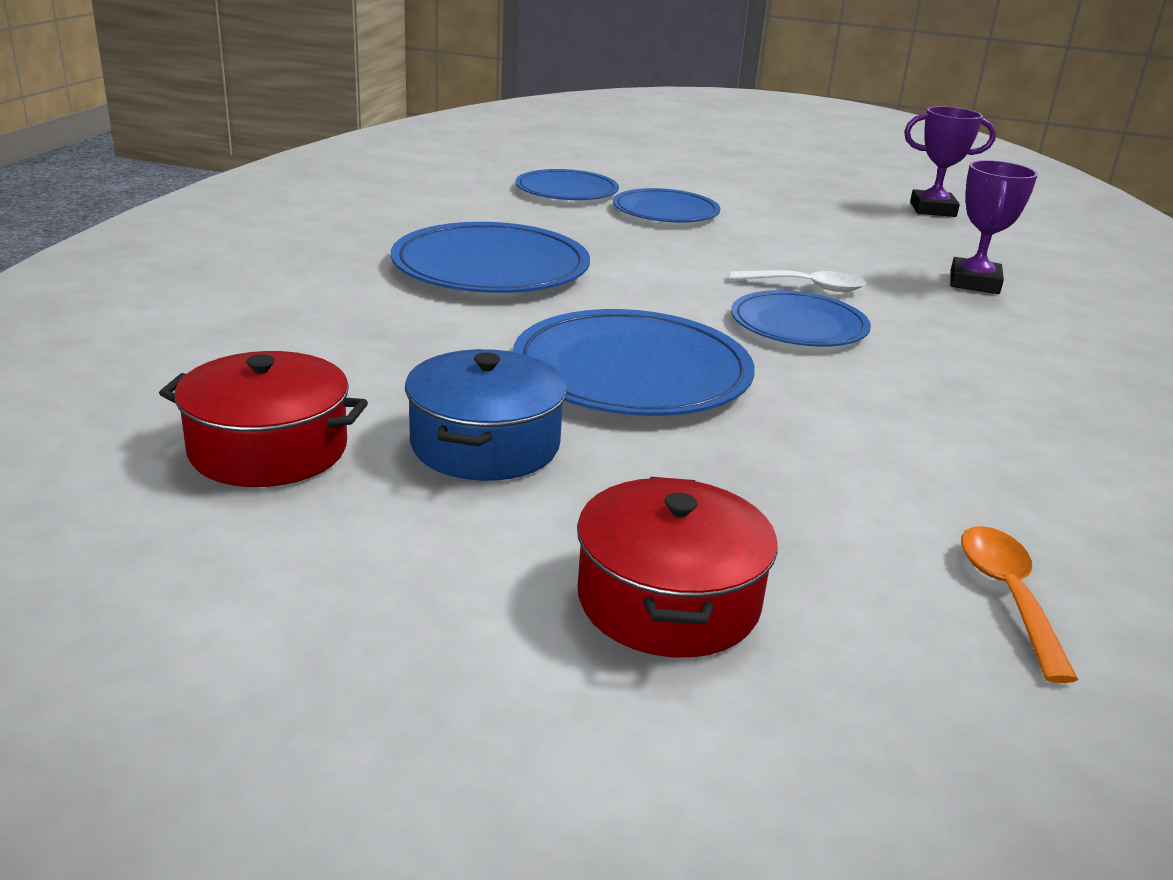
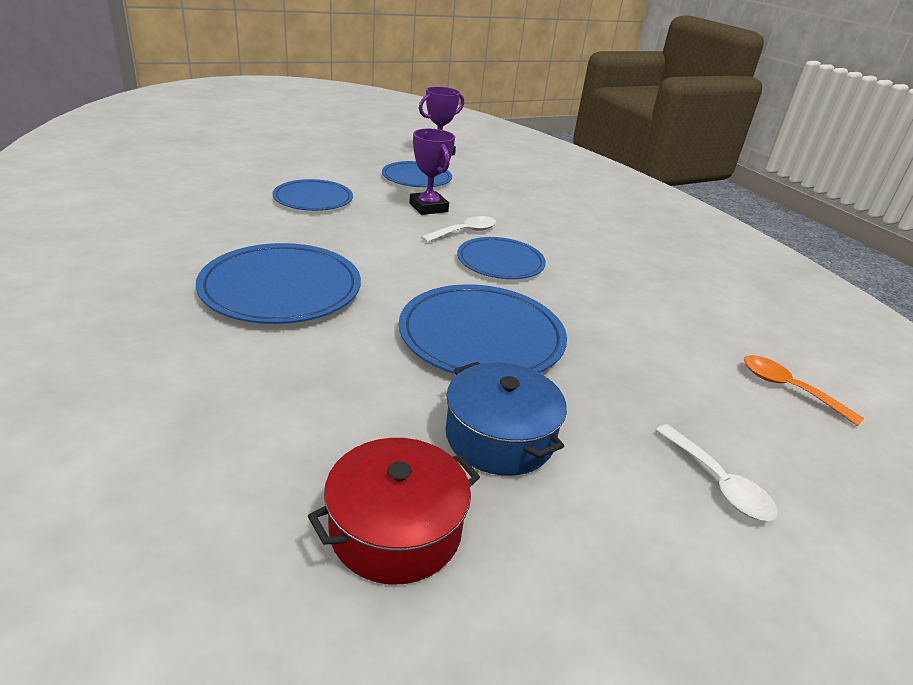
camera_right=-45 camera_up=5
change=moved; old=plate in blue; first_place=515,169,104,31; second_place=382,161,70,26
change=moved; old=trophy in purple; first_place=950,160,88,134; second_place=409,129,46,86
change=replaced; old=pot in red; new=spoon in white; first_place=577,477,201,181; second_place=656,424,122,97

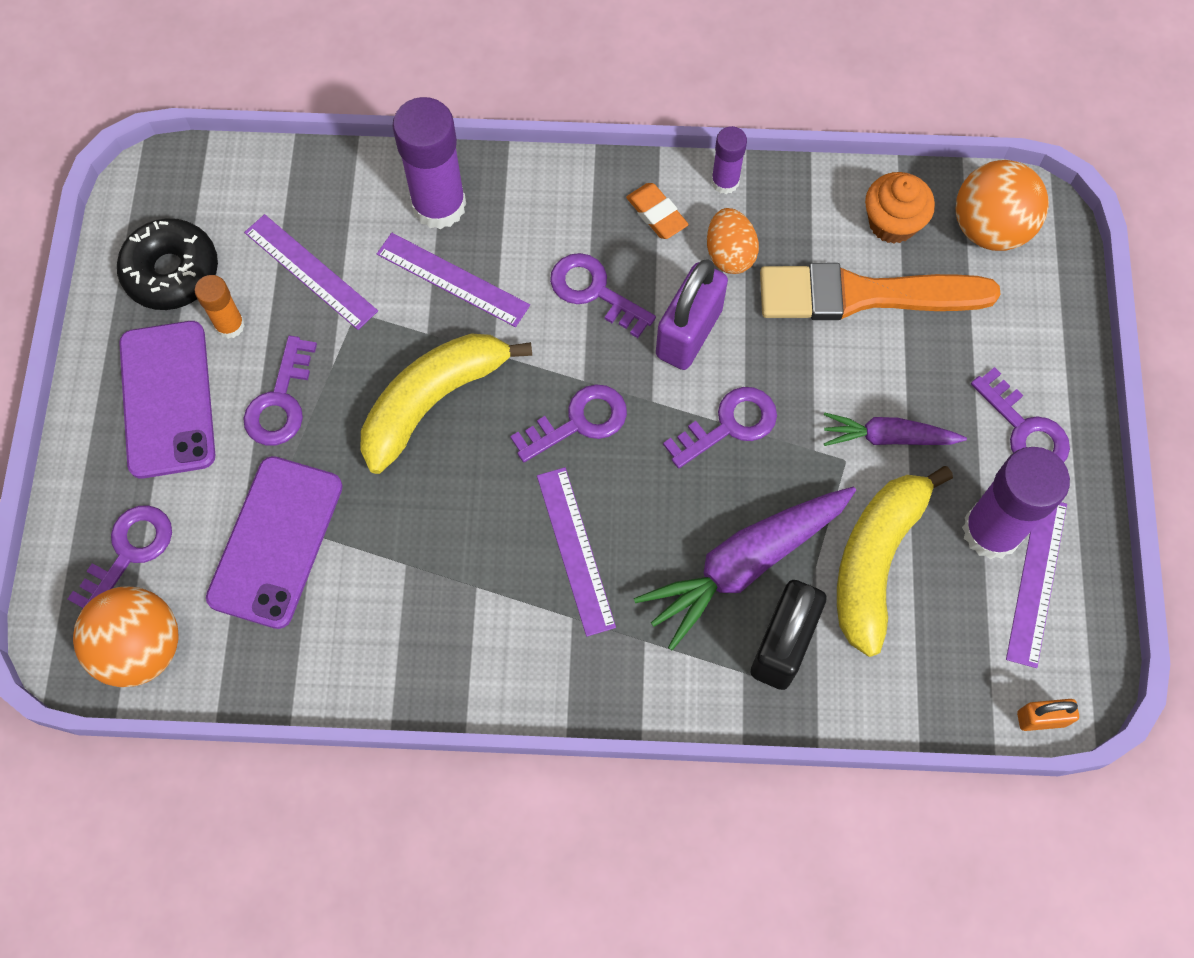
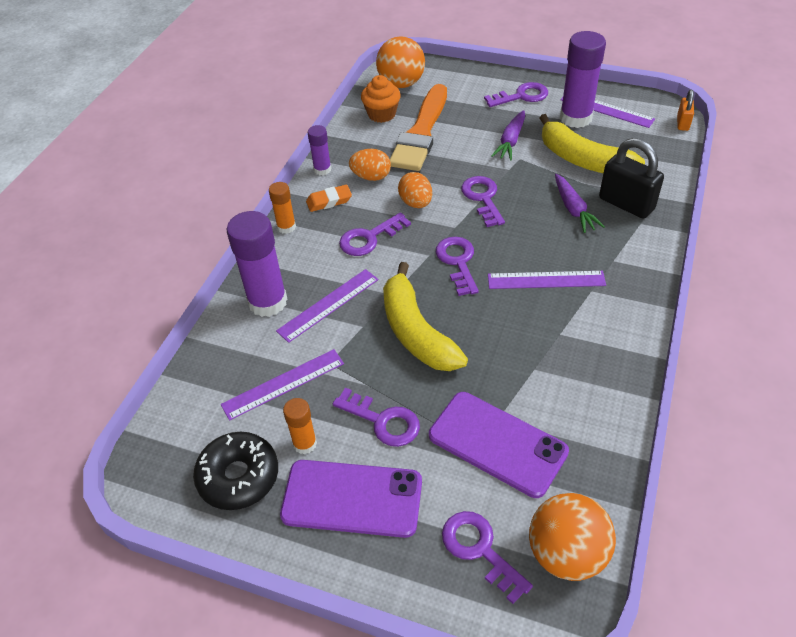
camera_right=-70 camera_up=-20
change=added; new=glue stick in orange; second_place=269,182,27,52
change=replaced; old=padlock in purple; new=egg in orange; first_place=656,259,72,111; second_place=398,172,34,36
change=resized; old=carrot in purple; first_place=634,487,222,164; second_place=555,174,50,59; factor=0.59

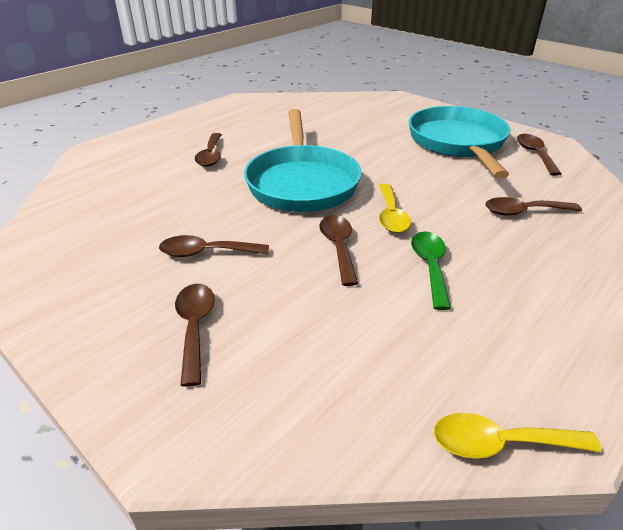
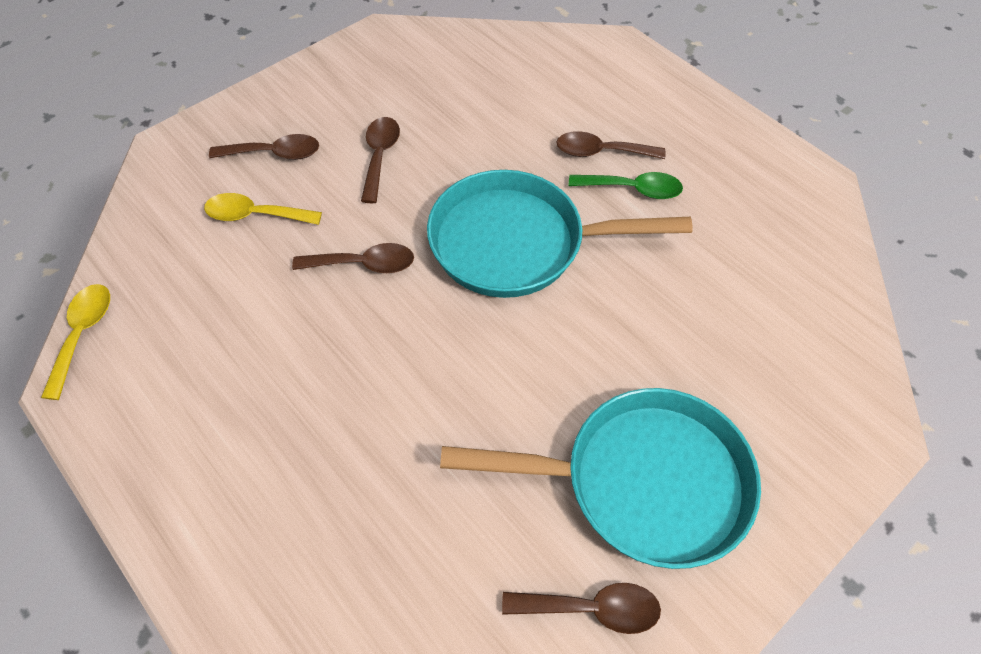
camera_right=95 camera_up=20
change=moved; old=spoon in yellow; first_place=379,184,32,49; second_place=204,193,118,32
change=moved; old=spoon in green; first_place=411,232,40,78; second_place=569,172,114,27
change=removed; old=spoon in brown; first_place=485,197,97,19

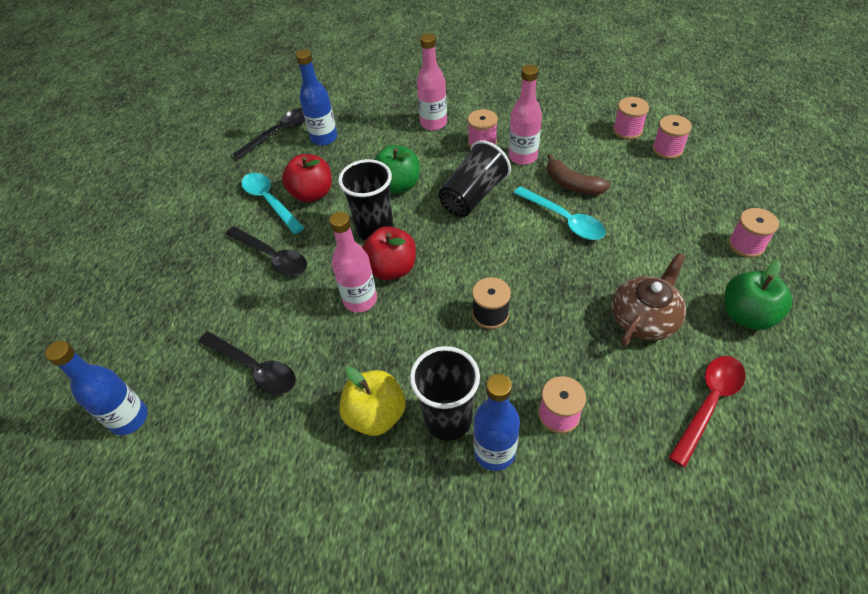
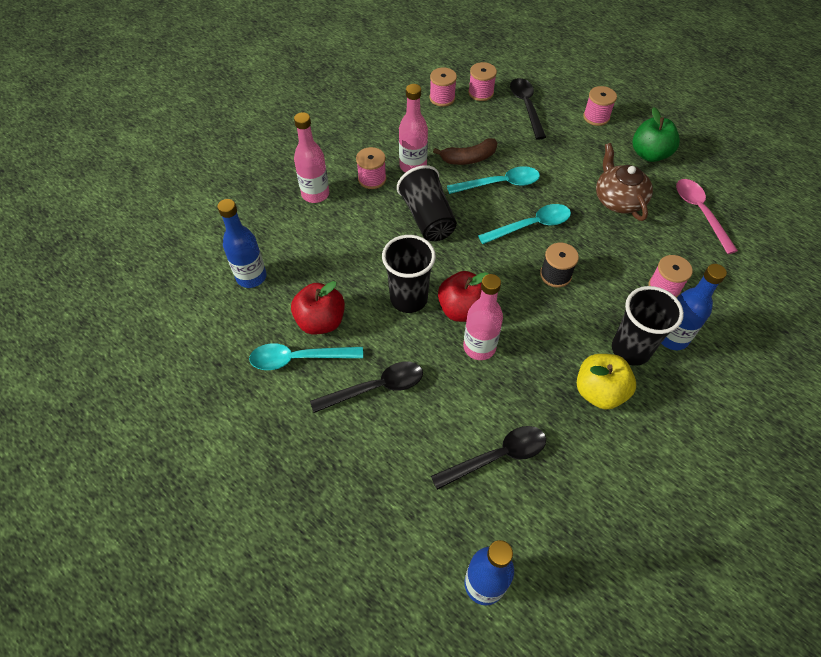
camera_right=-60 camera_up=5
change=added; new=spoon in turquoise; second_place=478,204,93,40
change=moved; old=spoon in black; first_place=233,108,72,51; second_place=510,78,36,62
change=recoloured; old=spoon in red; new=spoon in pink; first_place=669,356,77,112; second_place=676,179,62,75
change=removed; old=apple in green; first_place=374,145,46,49

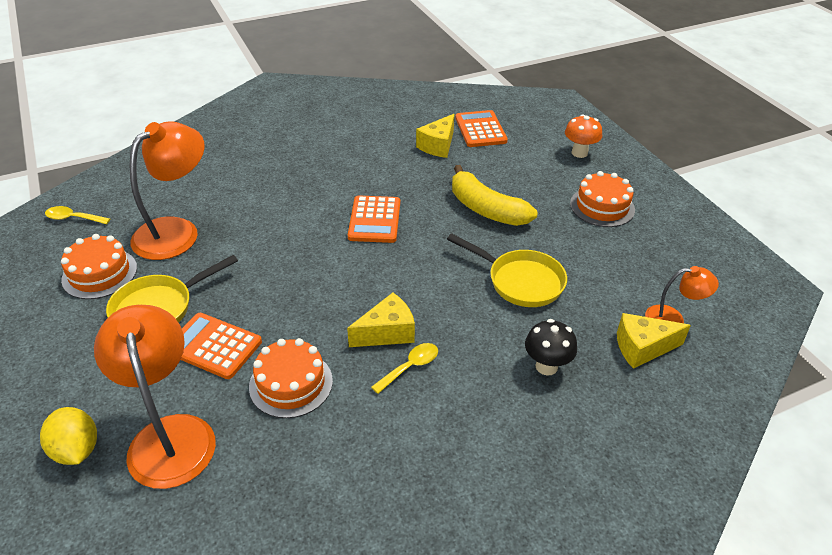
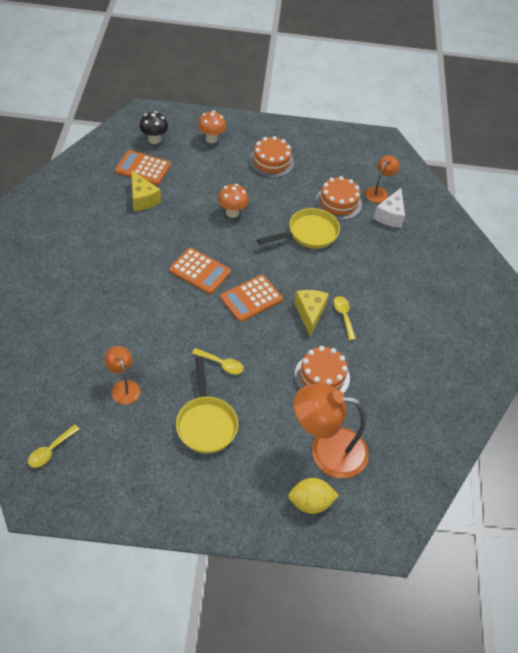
camera_right=-65 camera_up=10
change=resized; old=lamp in orange; first_place=130,121,75,139; second_place=104,346,37,58; factor=0.52
change=moved; old=mushroom in black; first_place=525,319,52,56; second_place=140,111,28,33
change=added; new=spoon in yellow; second_place=192,348,52,26
change=replaced; old=banana in yellow; new=mushroom in orange; first_place=452,165,85,61; second_place=218,184,31,34
change=moved; old=calculator in orange; first_place=181,313,81,66; second_place=220,275,63,47
change=moved; old=cake in orange; first_place=61,234,76,65; second_place=316,176,46,44
change=recoloured; old=cheese in yellow; new=cheese in white; first_place=617,313,74,56; second_place=374,188,31,40

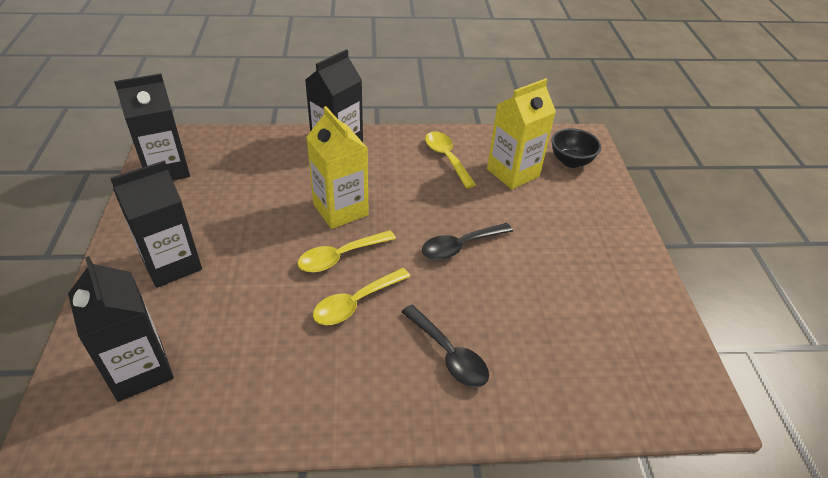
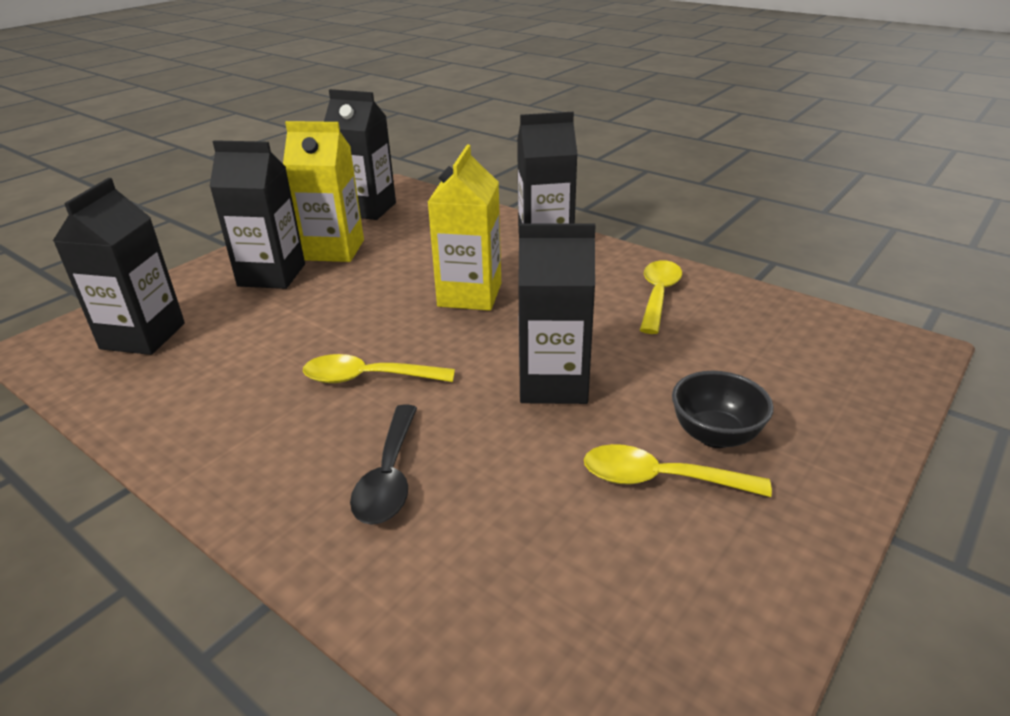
camera_right=45 camera_up=-10
change=moved; old=carton in yellow; first_place=487,78,69,111; second_place=283,121,81,141
change=replaced; old=spoon in black; new=carton in black; first_place=422,223,91,37; second_place=518,223,78,181
change=moved; old=spoon in yellow; first_place=297,230,99,42; second_place=584,444,188,53
change=moved; old=bowl in black; first_place=552,128,49,40; second_place=672,371,102,77

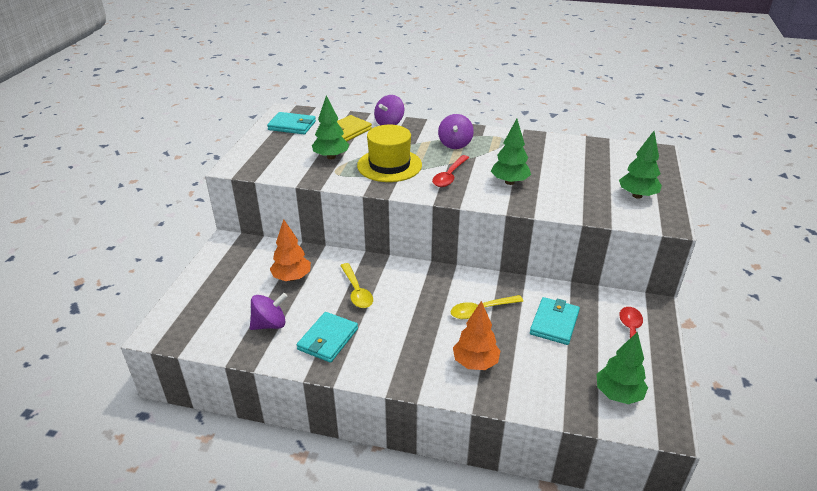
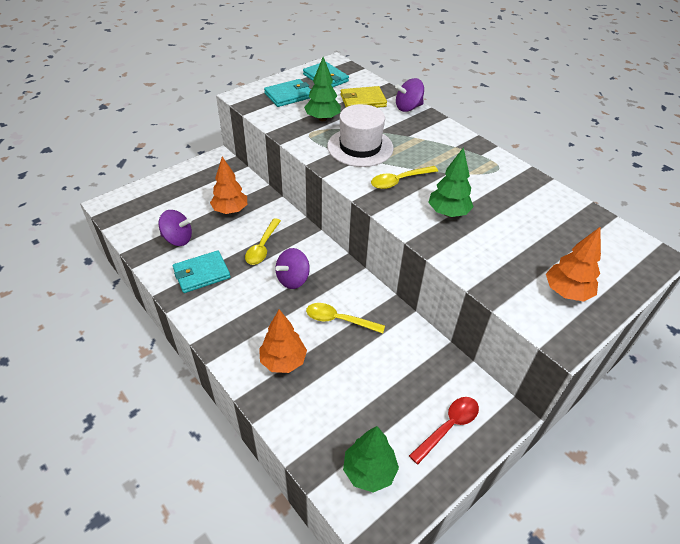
camera_right=35 camera_up=10
change=moved; old=wallet in turquoise; first_place=530,297,50,48; second_place=264,79,47,28
change=moved; old=spinning top in purple; first_place=438,114,36,35; second_place=276,248,34,41
change=recoloured; old=hat in yellow; new=hat in white; first_place=357,125,65,57; second_place=327,104,66,63
change=recoloured; old=spoon in red; new=spoon in yellow; first_place=432,155,37,32; second_place=371,166,67,23
change=recoloured; old=tree in green; new=tree in orange; first_place=619,131,43,68; second_place=546,227,55,75

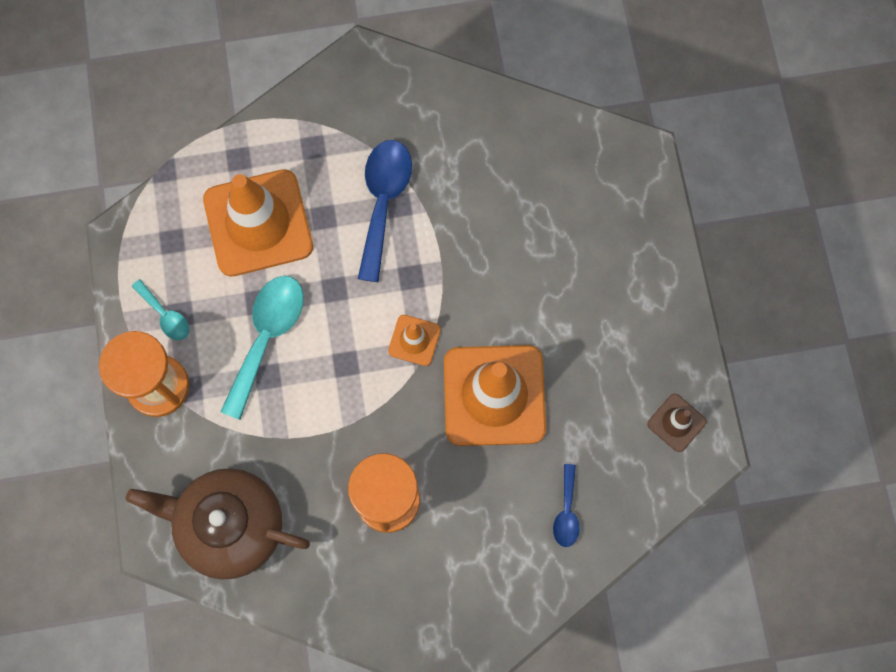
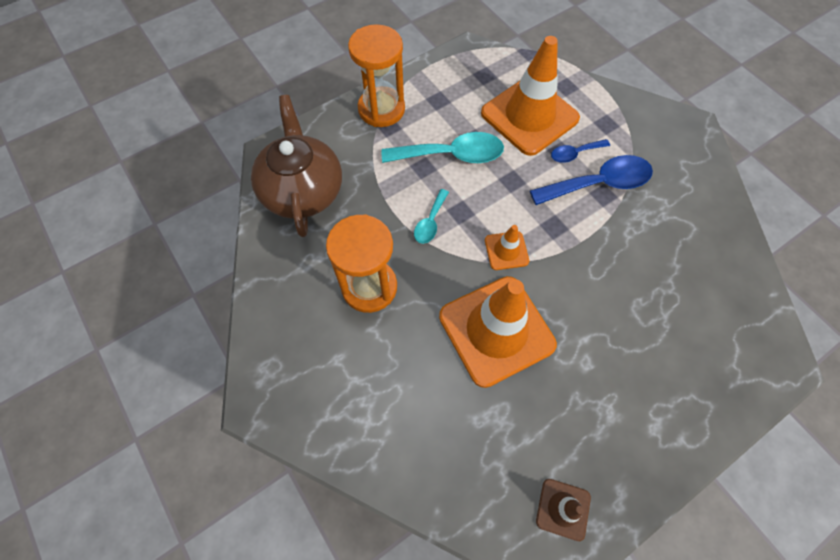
camera_right=65 camera_up=-10
change=moved; old=spoon in turquoise; first_place=132,279,57,61; second_place=414,189,35,55
change=moved; old=spoon in blue; first_place=553,464,27,83; second_place=551,139,59,24

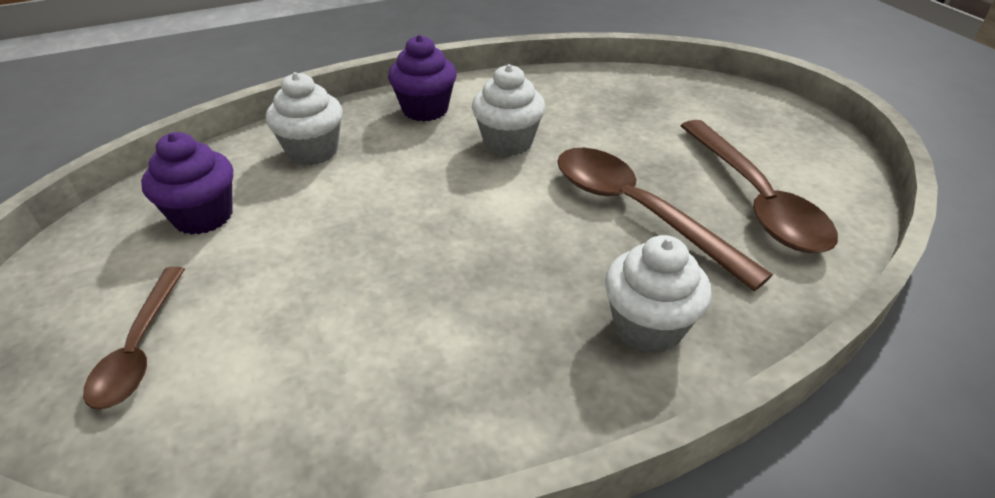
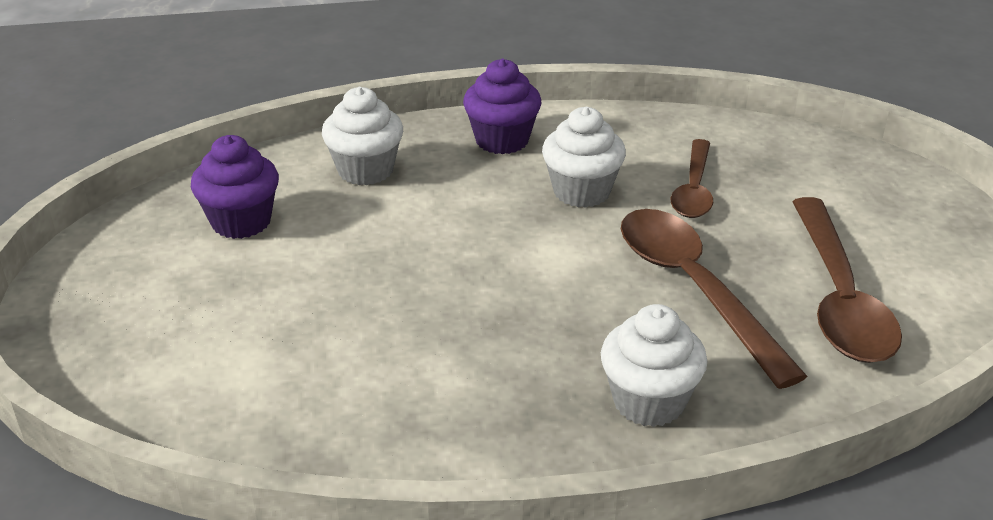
camera_right=15 camera_up=-5
change=moved; old=spoon in brown; first_place=83,267,102,143; second_place=671,139,42,79

